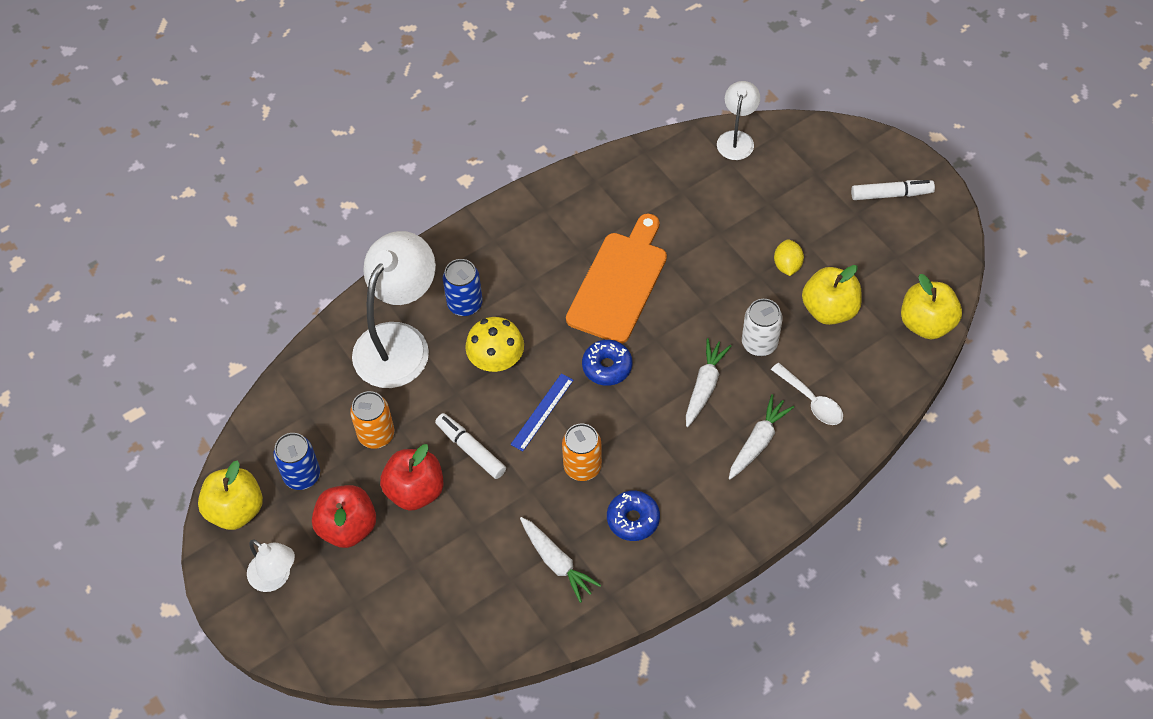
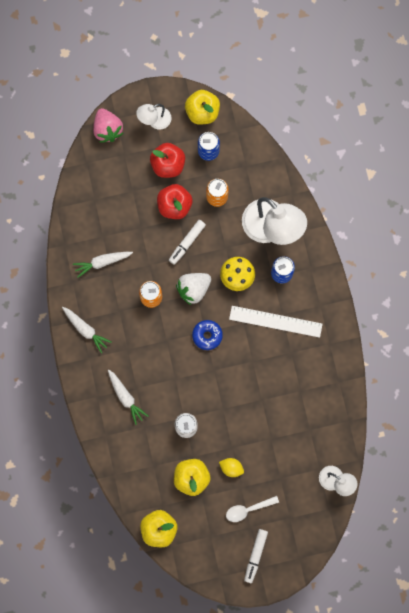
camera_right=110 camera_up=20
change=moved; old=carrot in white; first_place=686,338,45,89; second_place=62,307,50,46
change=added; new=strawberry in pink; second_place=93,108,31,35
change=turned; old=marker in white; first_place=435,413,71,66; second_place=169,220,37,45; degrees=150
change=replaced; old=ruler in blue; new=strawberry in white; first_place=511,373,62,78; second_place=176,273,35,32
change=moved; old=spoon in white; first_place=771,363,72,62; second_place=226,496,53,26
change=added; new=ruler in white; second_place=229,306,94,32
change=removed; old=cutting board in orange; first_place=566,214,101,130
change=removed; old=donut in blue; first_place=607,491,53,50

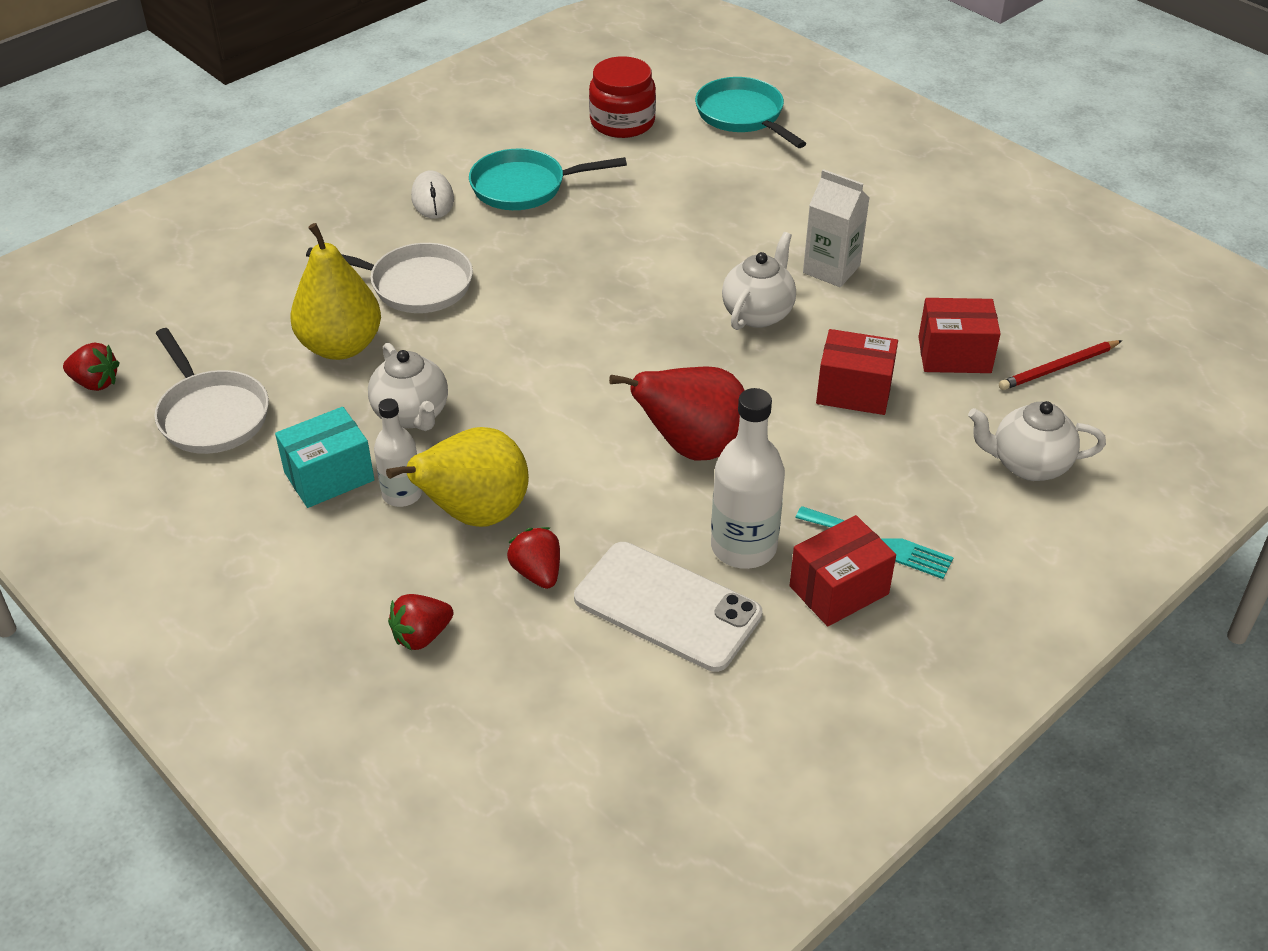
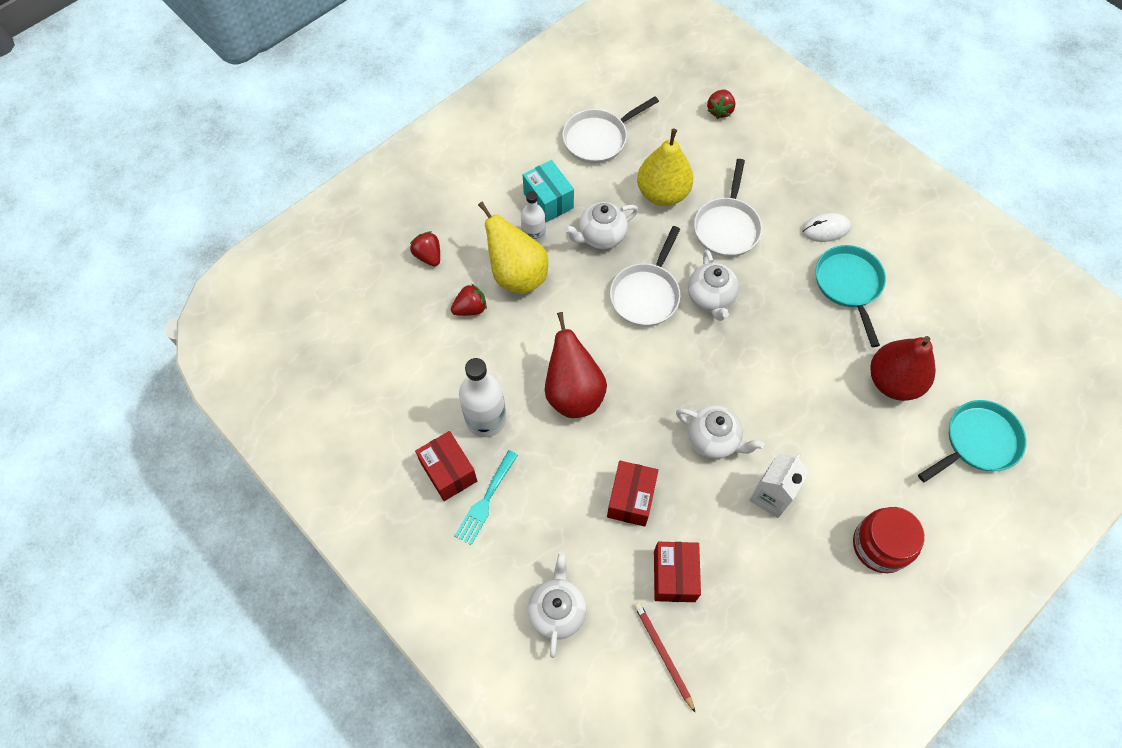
camera_right=90 camera_up=20
change=added; new=pan in white; second_place=610,226,70,101
change=added; new=teapot in white; second_place=688,250,51,71
change=moved; old=strawberry in red; first_place=63,343,56,48; second_place=707,89,28,30
change=moved; old=jar in red; first_place=589,56,67,82; second_place=853,507,72,66
change=added; new=pear in red; second_place=870,336,66,65
change=removed; old=phone in white; first_place=574,542,189,130

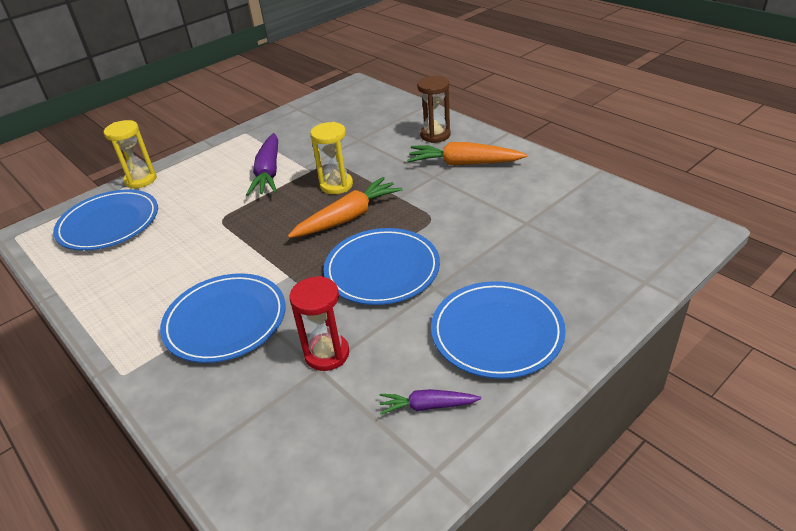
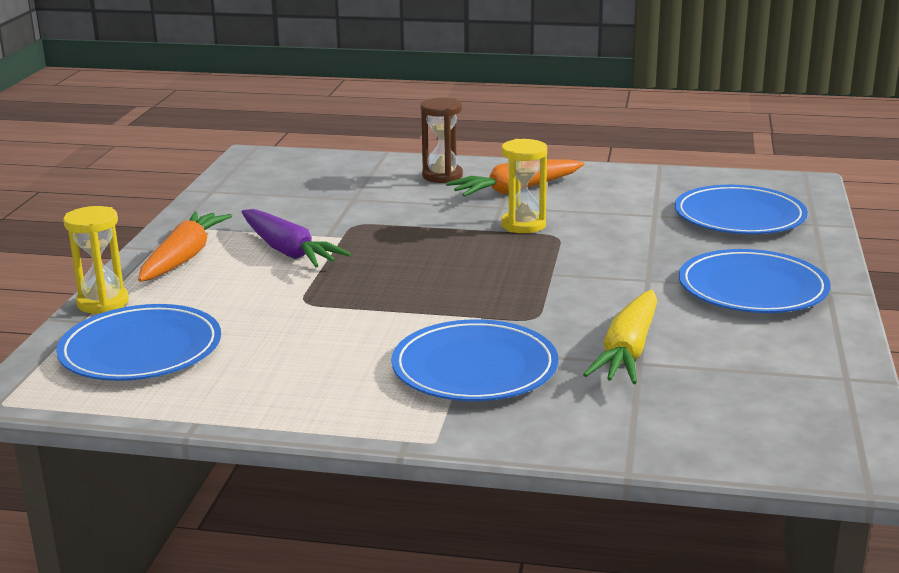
camera_right=-40 camera_up=-15
change=moved; old=carrot in orange; first_place=288,177,115,61; second_place=138,211,94,71
change=moved; old=hourglass in yellow; first_place=310,122,43,72; second_place=501,139,46,94
change=replaced; old=hourglass in red; new=carrot in yellow; first_place=289,276,60,95; second_place=583,290,74,94
change=moved; old=plate in blue; first_place=324,228,116,77; second_place=675,185,133,49
change=removed; old=carrot in purple; first_place=380,389,101,26

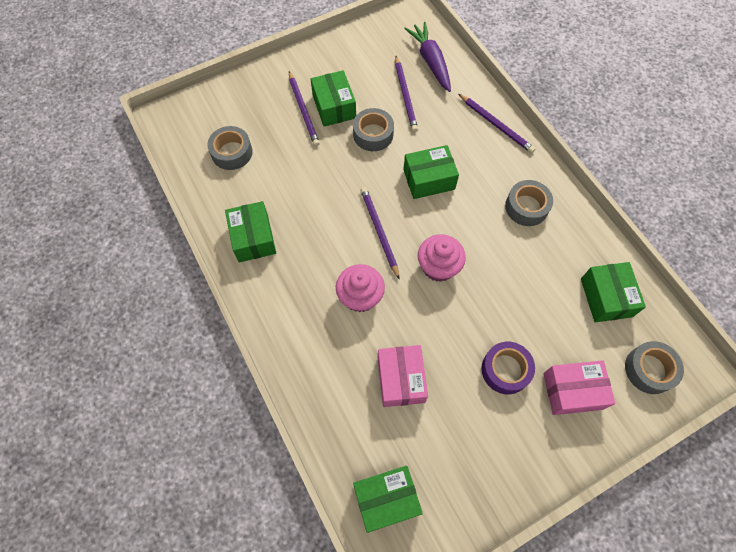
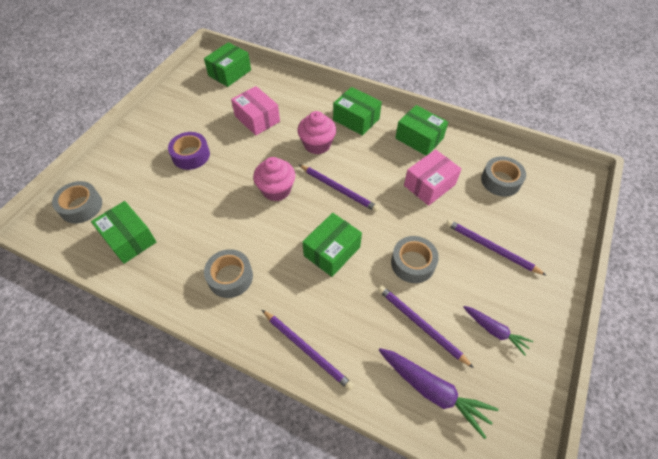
camera_right=145 camera_up=-10
change=turned; old=pencil in purple; first_place=459,94,76,59; second_place=262,310,92,81; degrees=-150
change=moved; old=box in green; first_place=311,70,45,57; second_place=333,87,49,49
change=moved; old=box in pink; first_place=543,360,73,55; second_place=404,149,58,57
change=added; new=carrot in purple; second_place=463,306,70,50

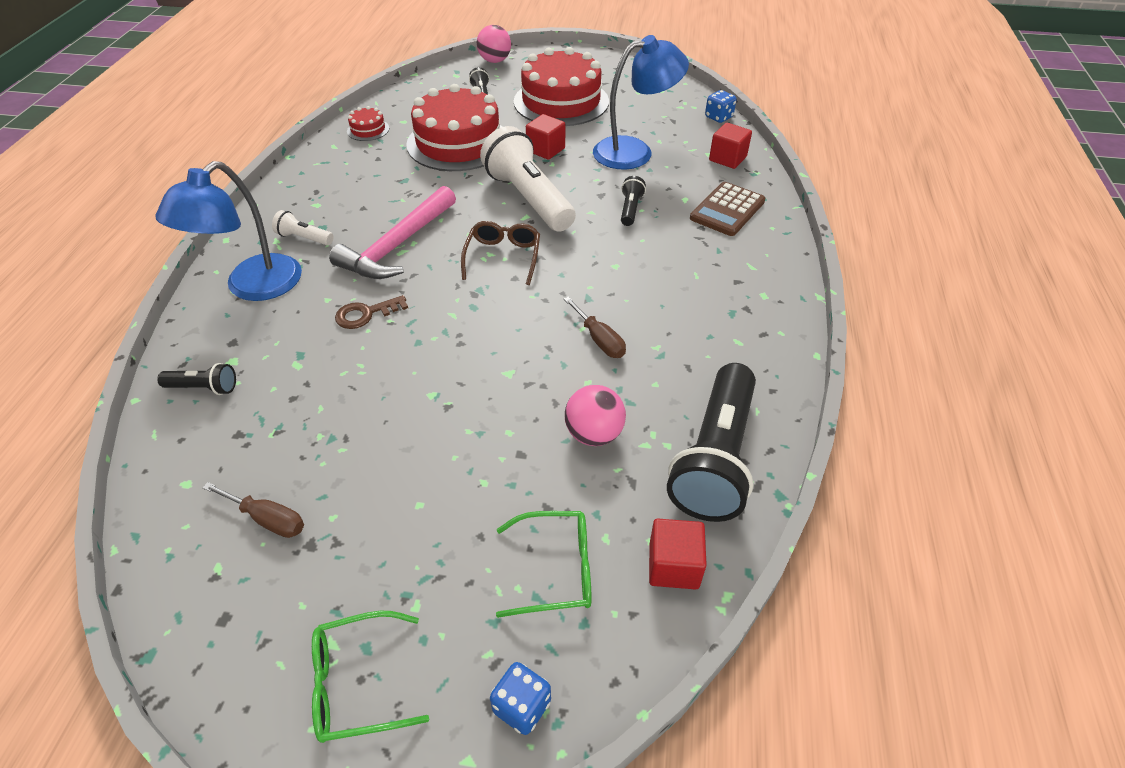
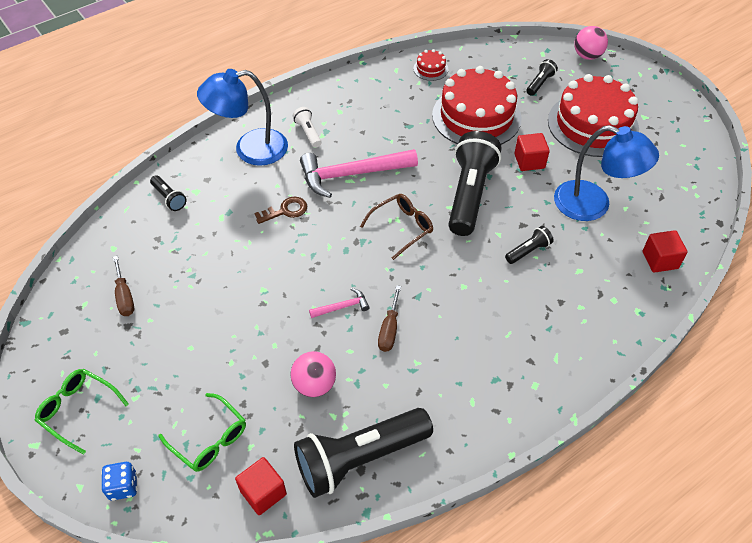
camera_right=45 camera_up=5
change=turned; old=key in brown; first_place=335,295,73,34; second_place=254,197,53,27; degrees=135
change=added; new=hammer in pink; second_place=309,288,61,30
change=recoloured; old=flashlight in white; new=flashlight in black; first_place=480,126,96,106; second_place=448,131,53,105
change=removed; old=calculator in brown; first_place=690,182,75,54
change=removed; old=dice in blue; first_place=705,90,32,33

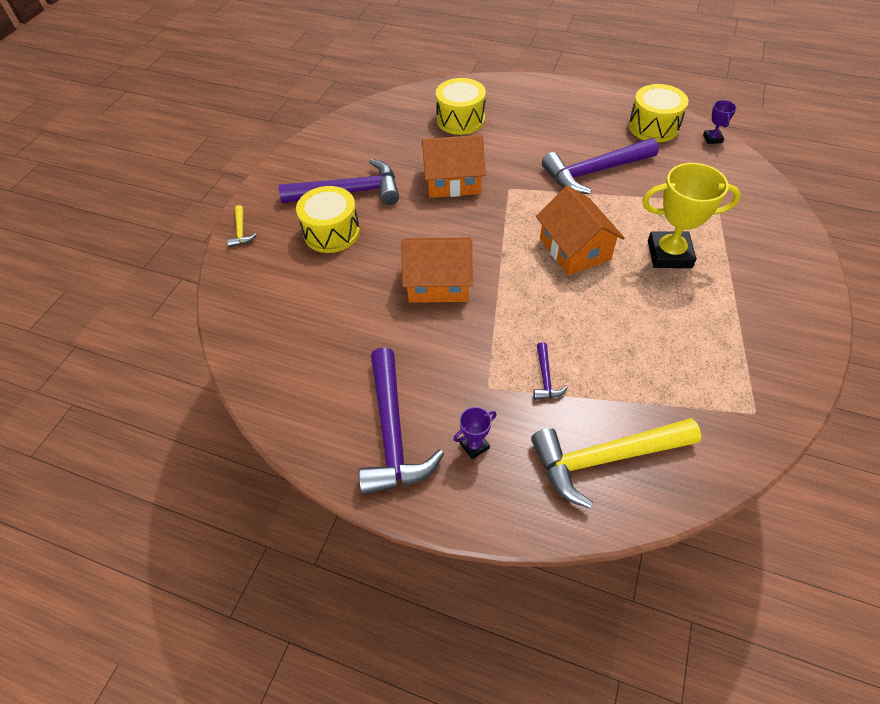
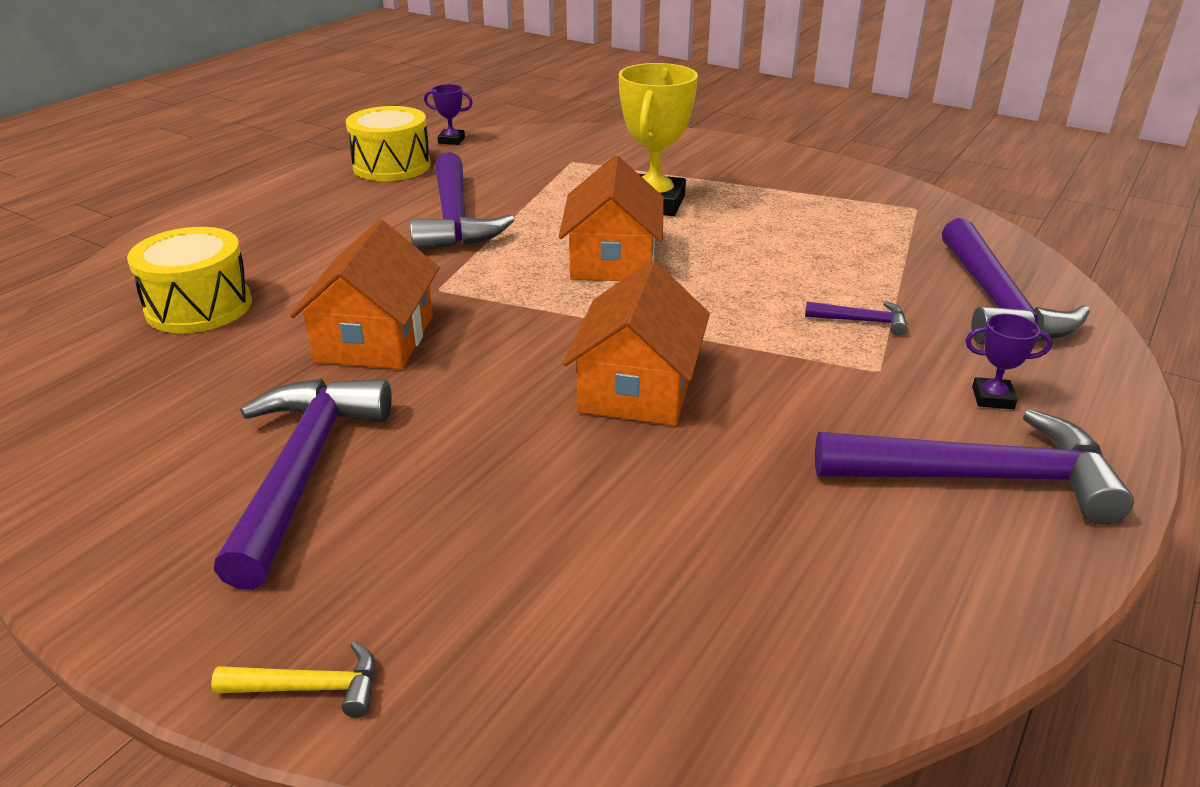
camera_right=-80 camera_up=-20
change=turned; old=house in orange; first_place=536,186,89,89; second_place=559,155,105,126; degrees=-75
change=recoloured; old=hammer in yellow; new=hammer in purple; first_place=531,418,170,91; second_place=942,218,148,127
change=turned; old=trophy in purple; first_place=454,407,42,52; second_place=965,314,87,95; degrees=-60
change=removed; old=drum in yellow; first_place=296,186,64,67

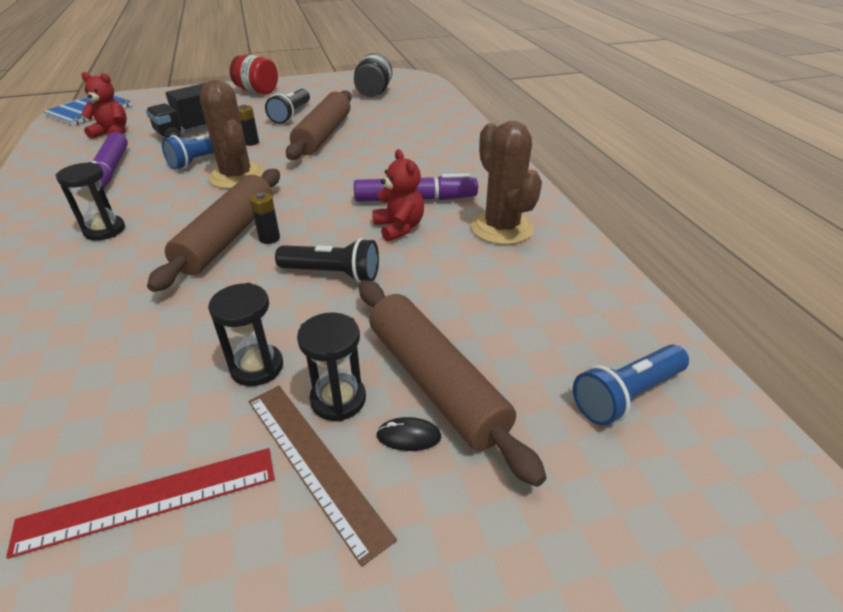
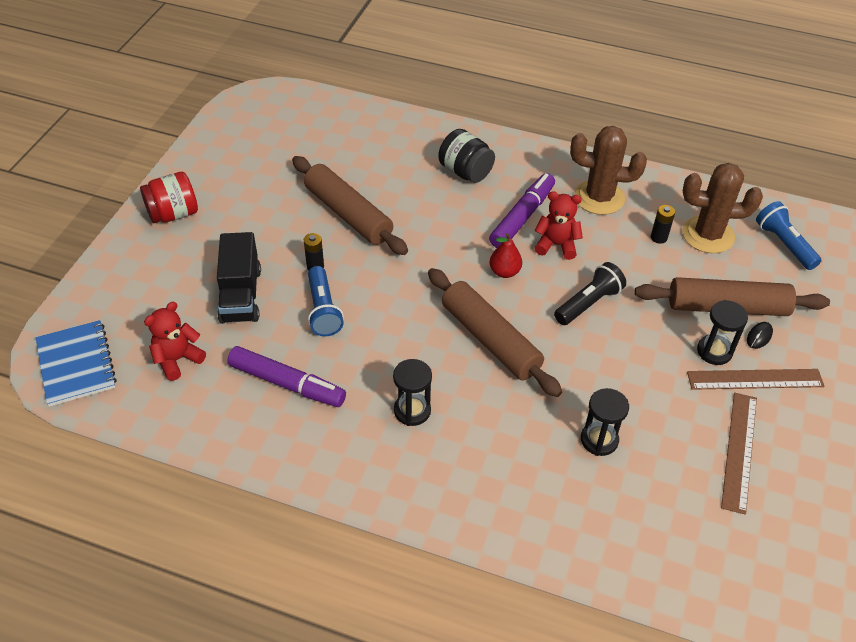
camera_right=-55 camera_up=10
change=moved; old=jar in black; first_place=354,53,38,44; second_place=438,129,57,54
change=added; new=pear in red; second_place=490,233,32,45
change=moved; old=hourglass in black; first_place=208,283,75,103; second_place=581,388,48,68
change=moved; old=battery in black; first_place=250,192,30,52; second_place=651,205,24,39
change=moved; old=cactus in brown; first_place=200,80,64,109; second_place=682,163,81,90
change=recoloured; old=ruler in red; new=ruler in brown; first_place=6,448,269,111; second_place=721,393,36,122
change=turned; old=flashlight in blue; first_place=573,344,116,82; second_place=756,201,66,69; degrees=150
change=removed; old=flashlight in black; first_place=265,89,45,35

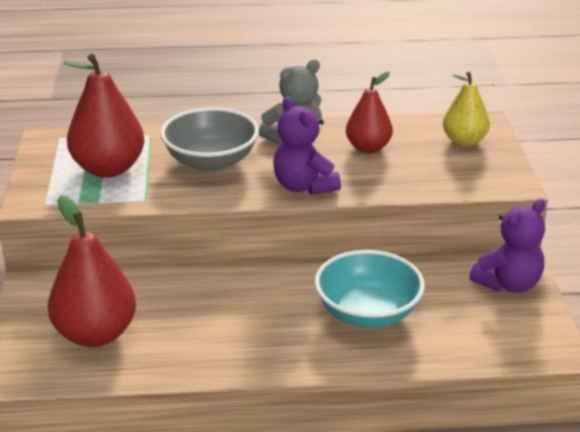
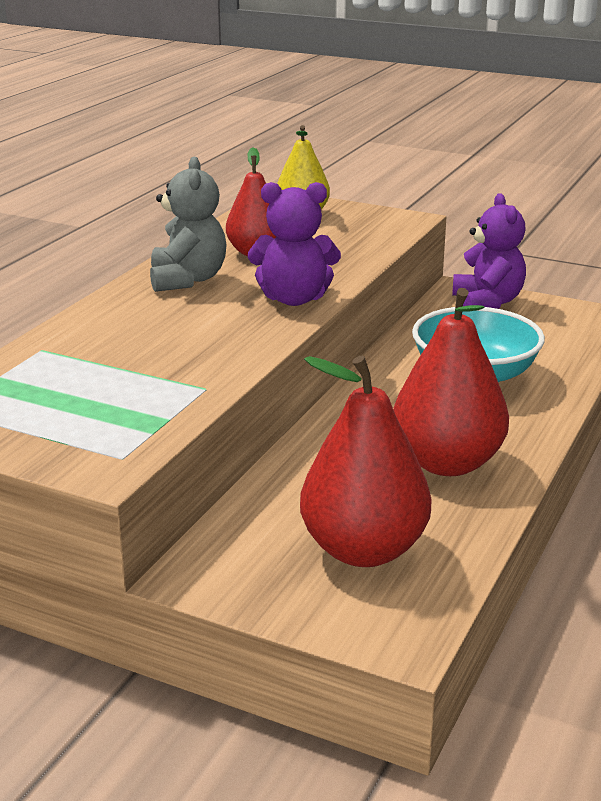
camera_right=-60 camera_up=-5
change=moved; old=pear in red; first_place=63,54,82,124; second_place=393,288,116,188
change=removed; old=bowl in grey; first_place=160,107,99,65

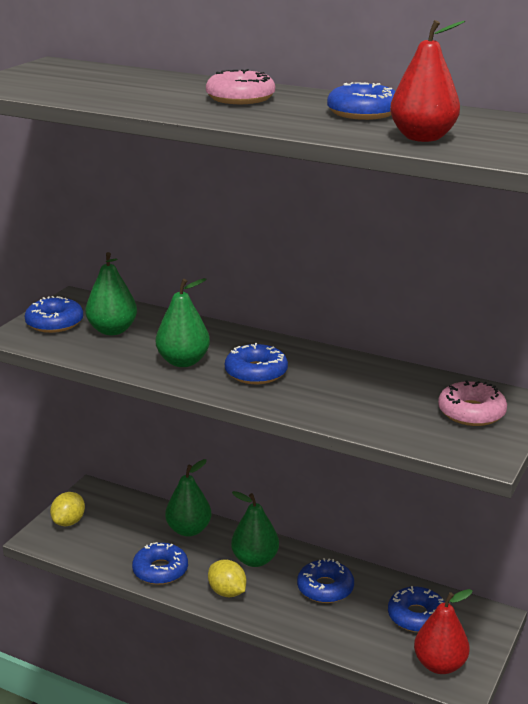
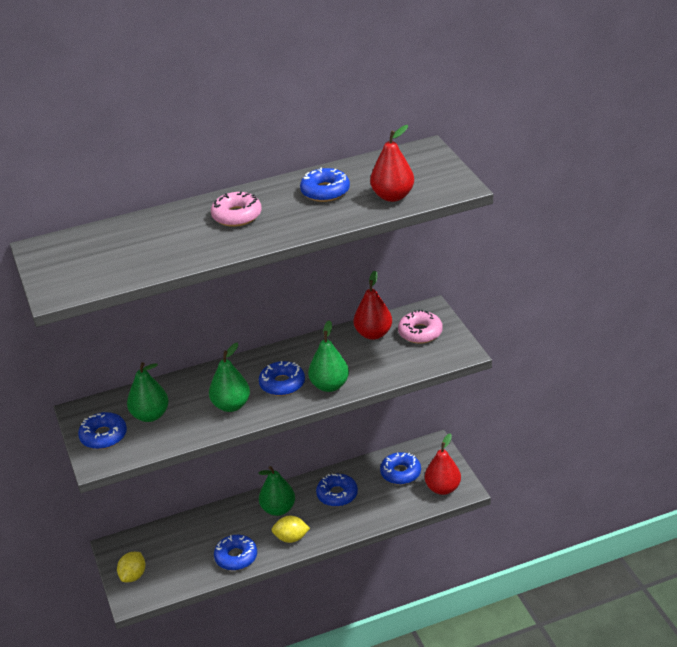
camera_right=-45 camera_up=10
change=turned; old=lemon in yellow; first_place=50,492,35,34; second_place=117,552,28,30; degrees=45
change=moved; old=pear in green; first_place=165,459,47,78; second_place=308,320,41,72
change=added; new=pear in red; second_place=353,271,39,69

